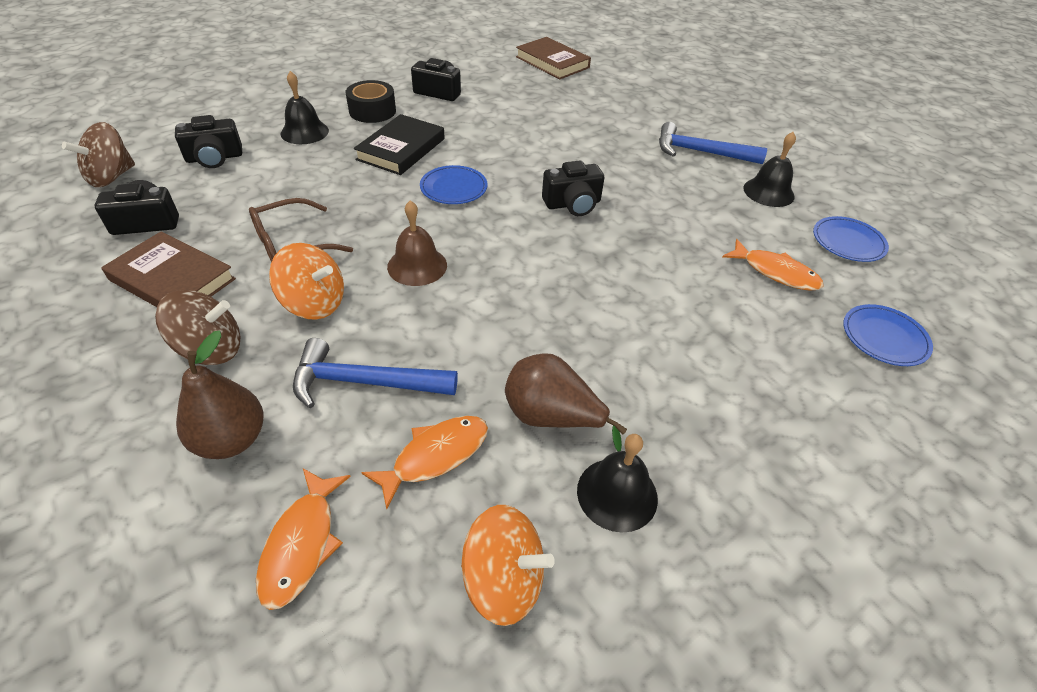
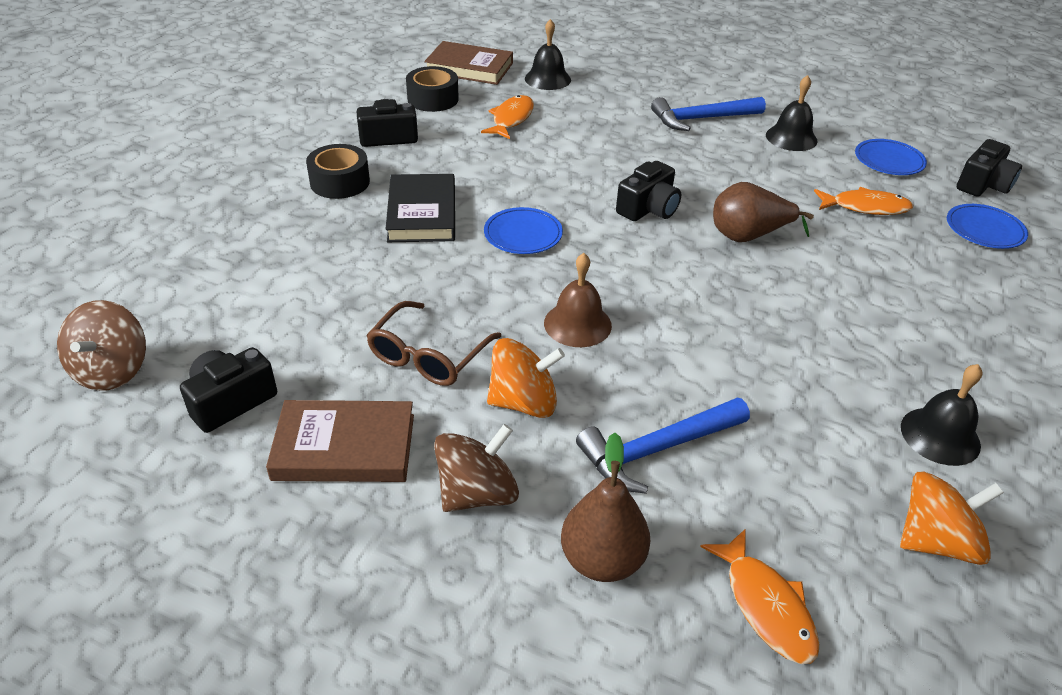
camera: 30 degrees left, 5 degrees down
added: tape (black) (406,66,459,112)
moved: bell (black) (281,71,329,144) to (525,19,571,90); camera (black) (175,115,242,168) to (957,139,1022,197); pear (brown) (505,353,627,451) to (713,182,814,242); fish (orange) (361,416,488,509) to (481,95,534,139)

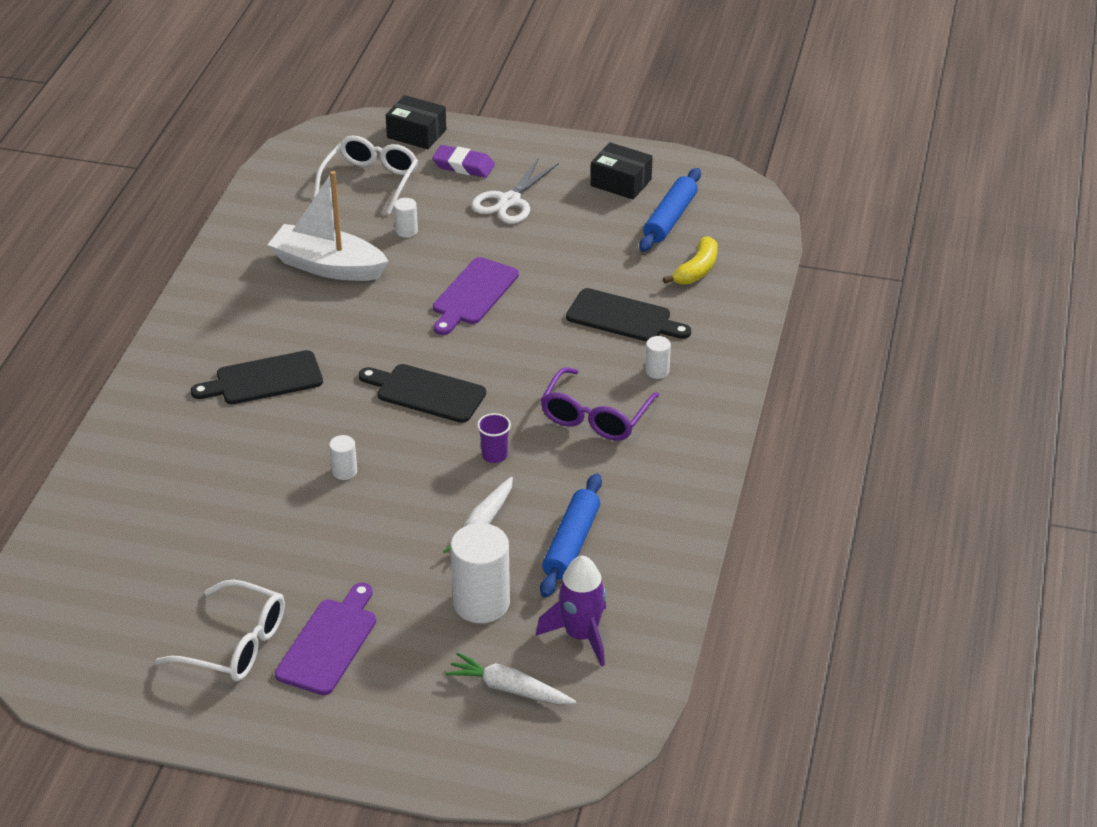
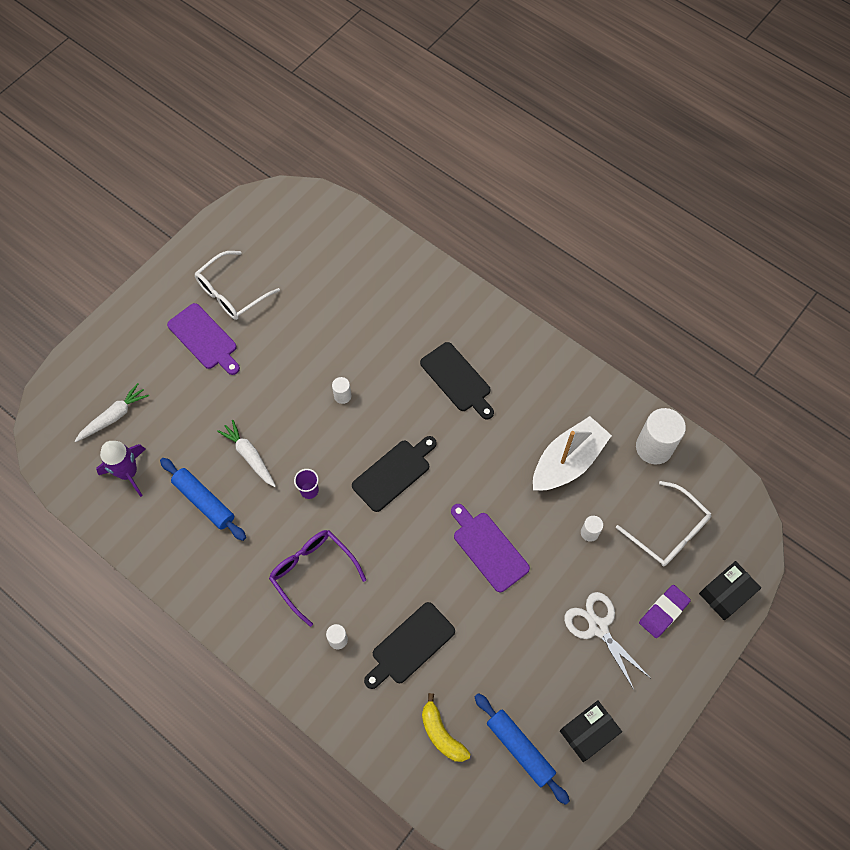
camera: 115 degrees right, 25 degrees up
moved: cylinder (white) (451,523,510,623) to (636,408,686,465)
turned: cutting board (black) (191,350,323,404) = (420,342,494,419) 135 degrees clockwise

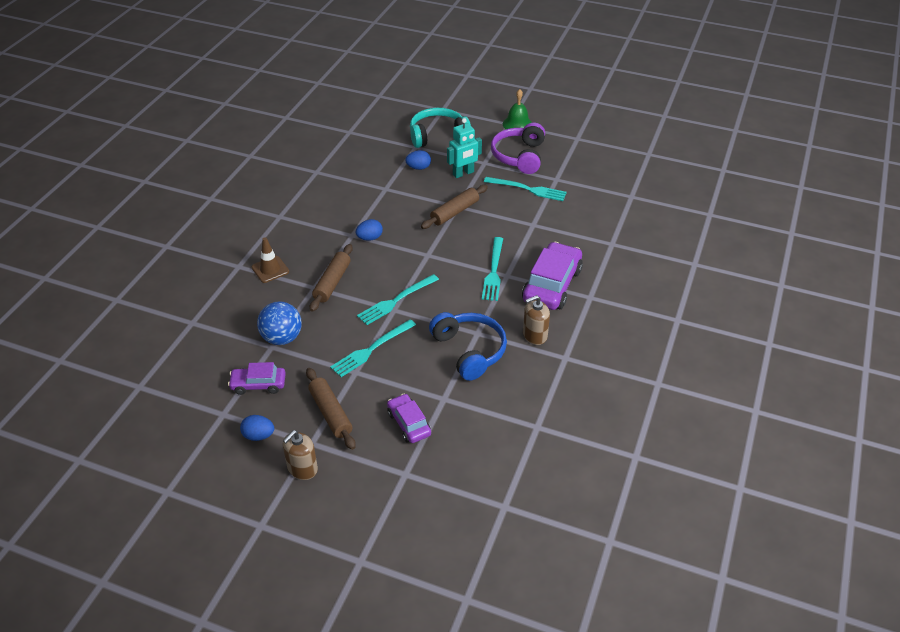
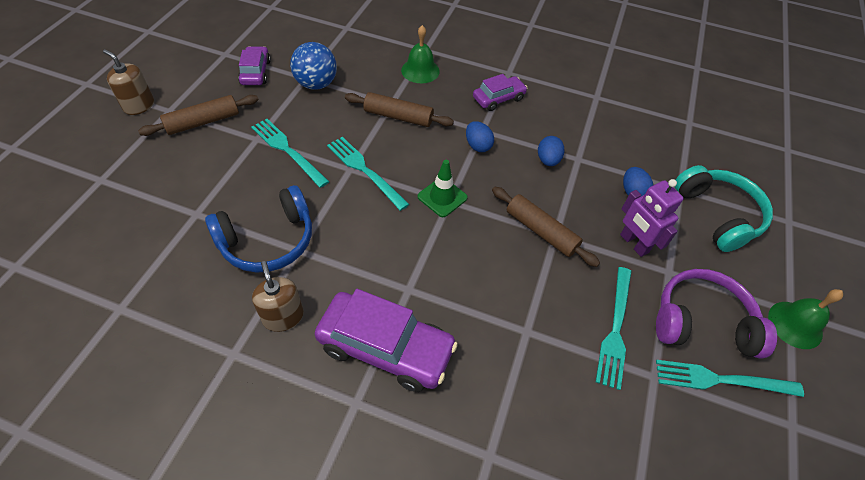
camera: 85 degrees right, 10 degrees up
added: traffic cone (green) (418,160,468,217)
moved: fork (turquoise) (482,237,503,301) to (656,360,804,397); car (purple) (387,394,431,443) to (473,74,527,111); egg (blue) (240,415,274,441) to (538,136,564,166)
replaced: traffic cone (brown) (252,237,289,283) to bell (green) (401,25,440,83)
recoloured: robot (turquoise) (447,118,482,178) to robot (purple) (620,179,684,257)

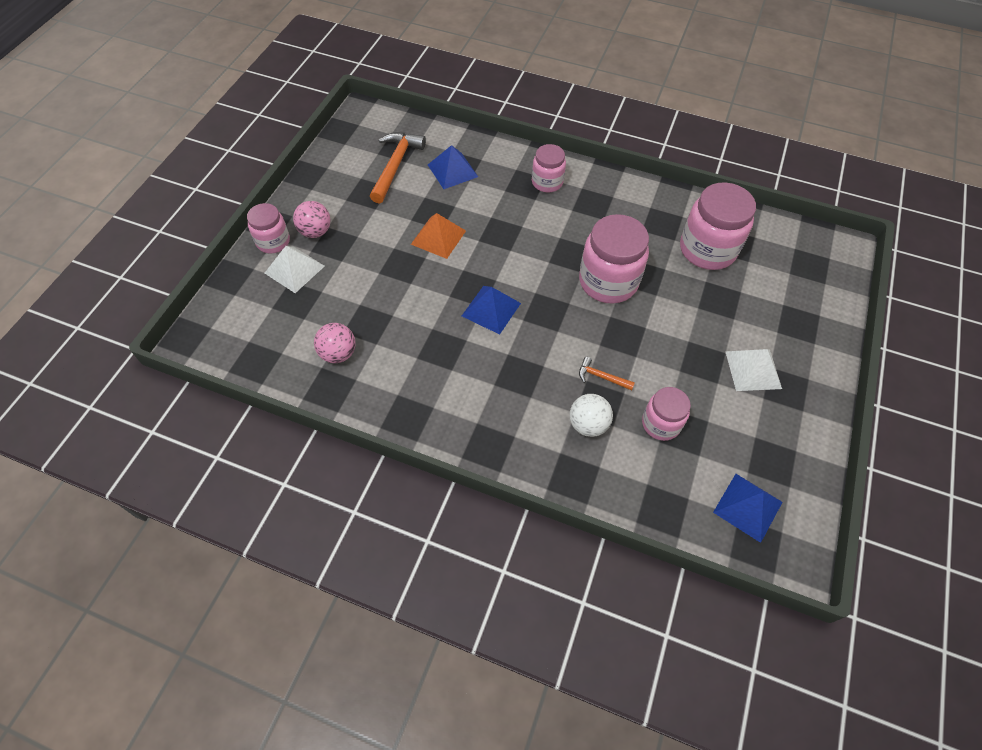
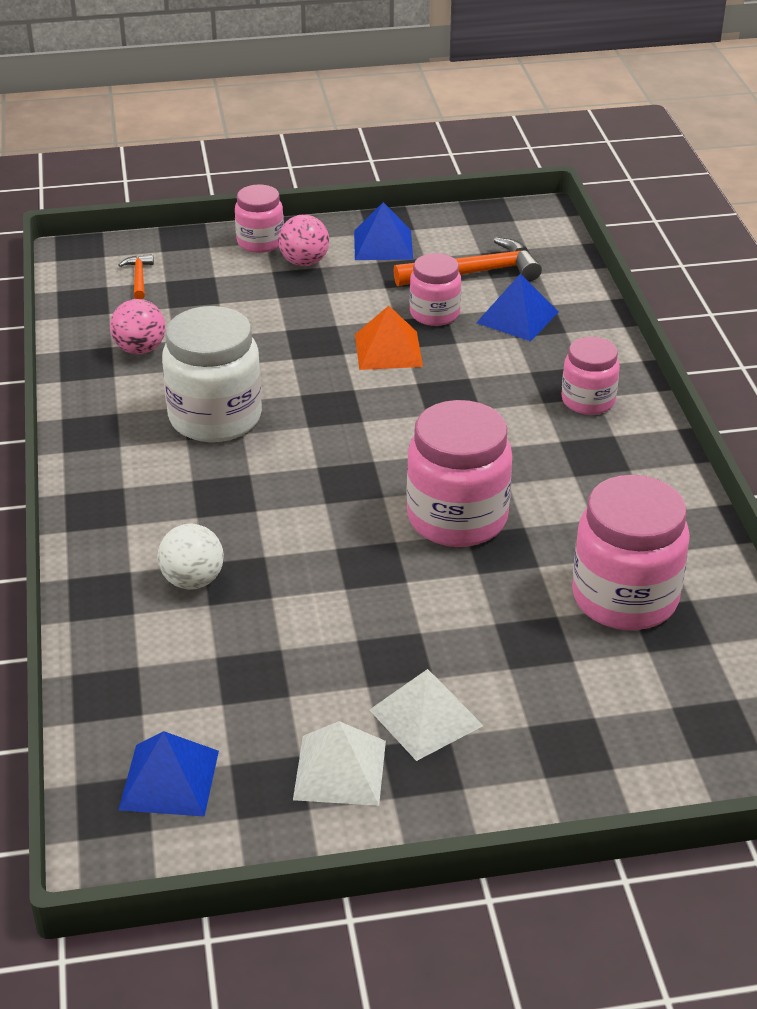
camera: 60 degrees right, 20 degrees down
added: jar (white) (162,306,262,442)
moved: pyramid (white) (265,246,325,293) to (293,721,386,806); pyramid (blue) (462,286,521,335) to (354,202,413,260); hammer (orange) (579,357,635,391) to (118,254,154,299); jar (pink) (642,387,691,441) to (410,253,461,326)

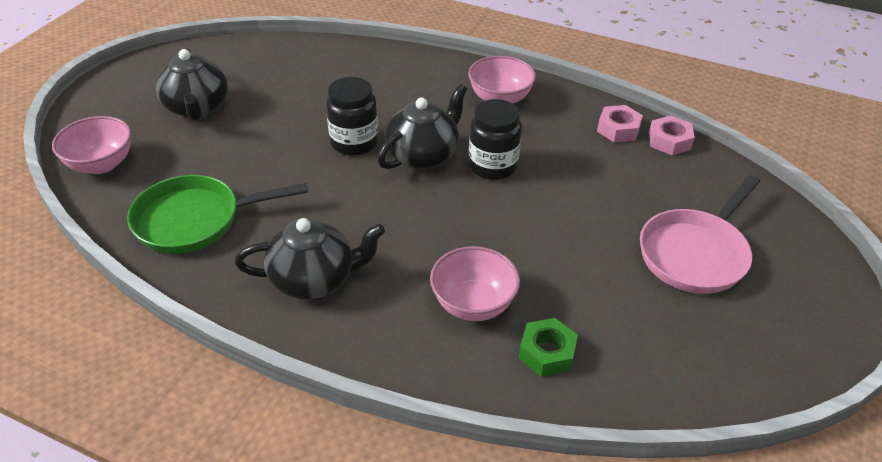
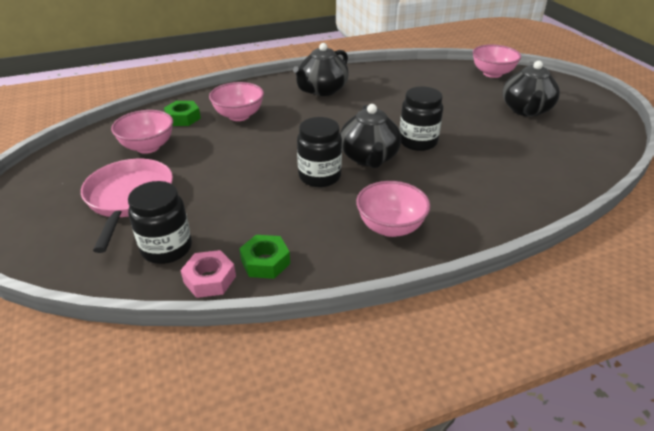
camera: 135 degrees right, 5 degrees down
removed: pan (green) (127,175,308,254)
added: bowl (pink) (111,110,173,154); jar (black) (128,181,192,264)
recoloured: nut (pink) (597,105,643,142) to nut (green) (239,235,290,279)
turned: teapot (black) (156,47,228,121) = (503,61,560,117) 105 degrees counterclockwise

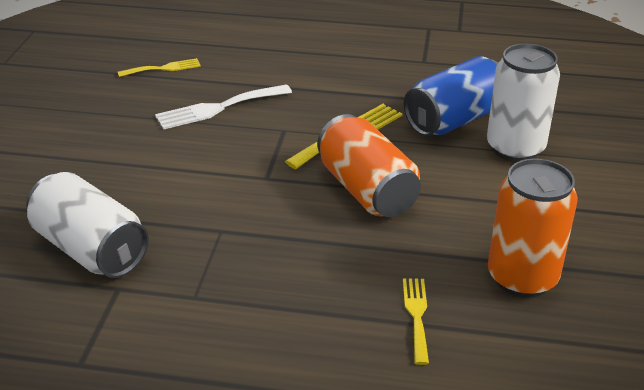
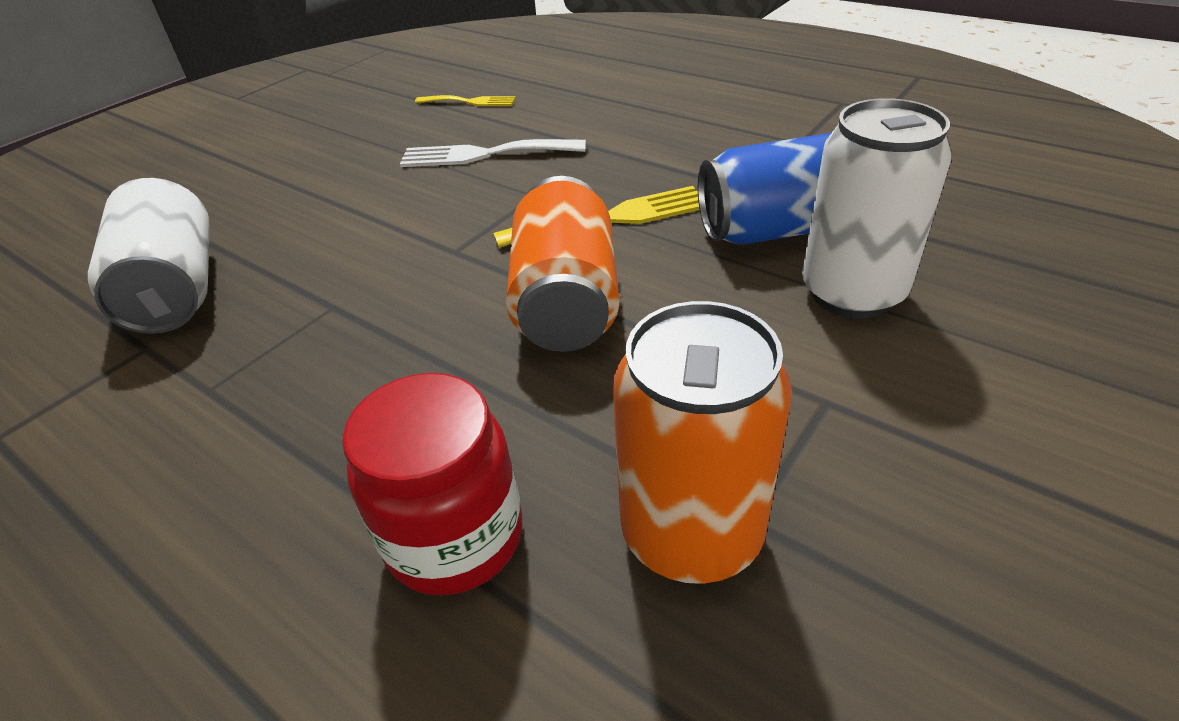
camera: 30 degrees right, 5 degrees up
replaced: fork (yellow) (403,278,429,365) to jar (red) (342,373,522,596)

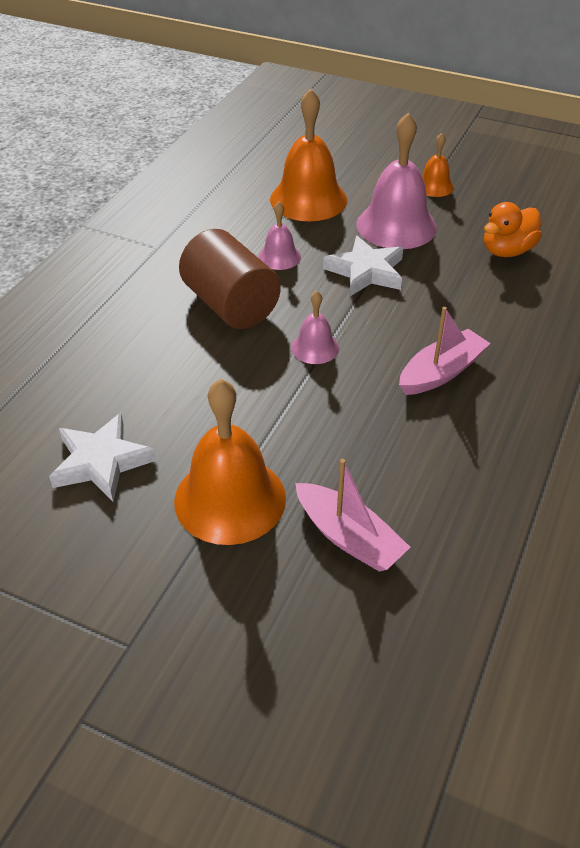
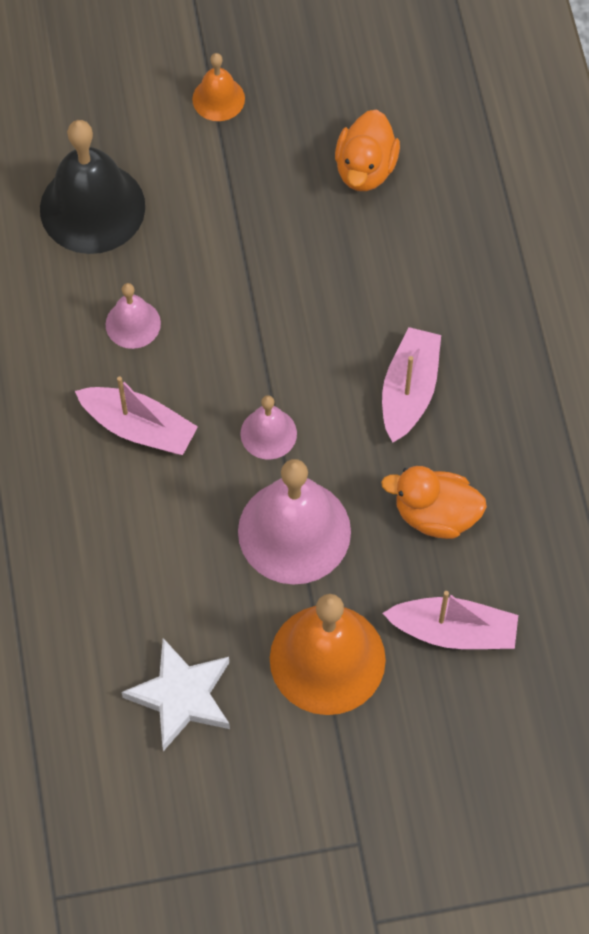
camera: 35 degrees left, 20 degrees up
removed: star (white) (323,236,403,296)
added: duck (orange) (381,466,487,539)
moved: bell (pink) (356,113,437,249) to (238,459,351,585)
replaced: cylinder (brown) (179,229,281,329) to boat (pink) (75,376,198,455)
recoloured: bell (orange) (270,88,347,221) to bell (black) (40,120,145,254)

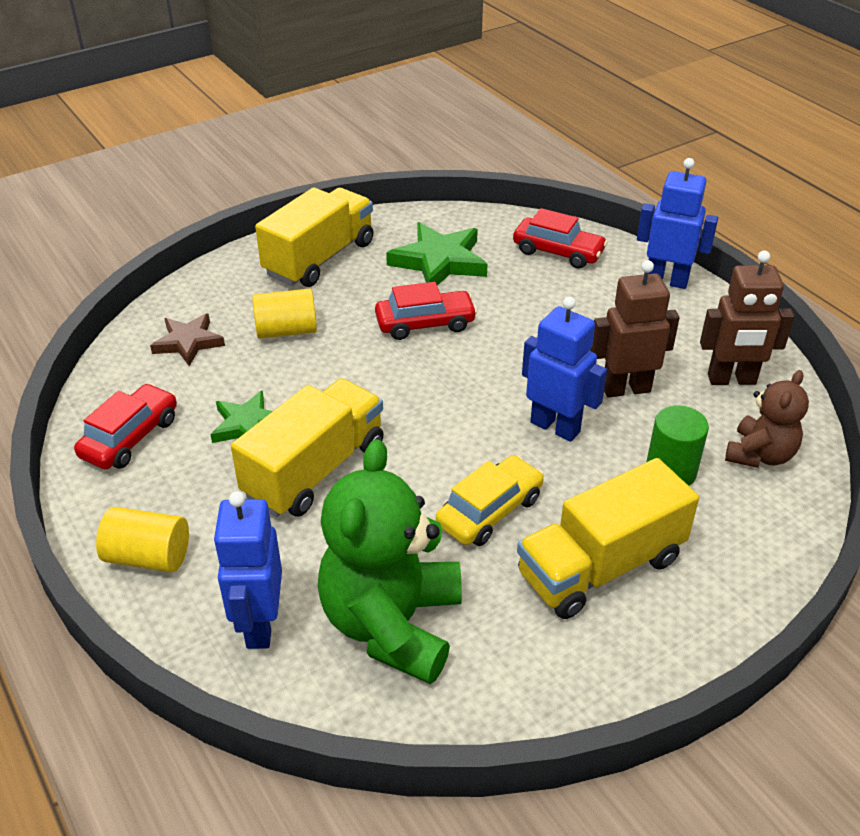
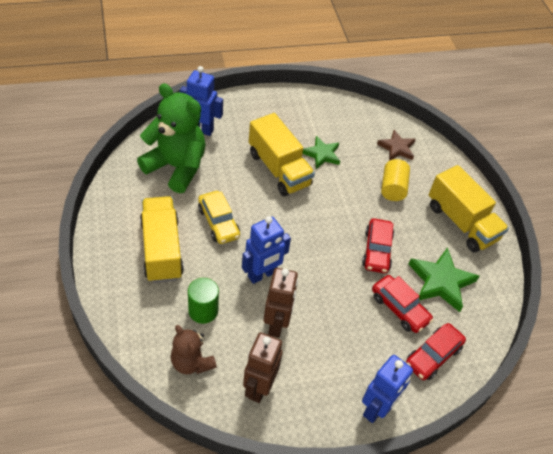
camera: 105 degrees right, 10 degrees up
removed: cylinder (yellow) (96,507,189,572)
moved: car (red) (74,383,177,469) to (372,275,433,333)

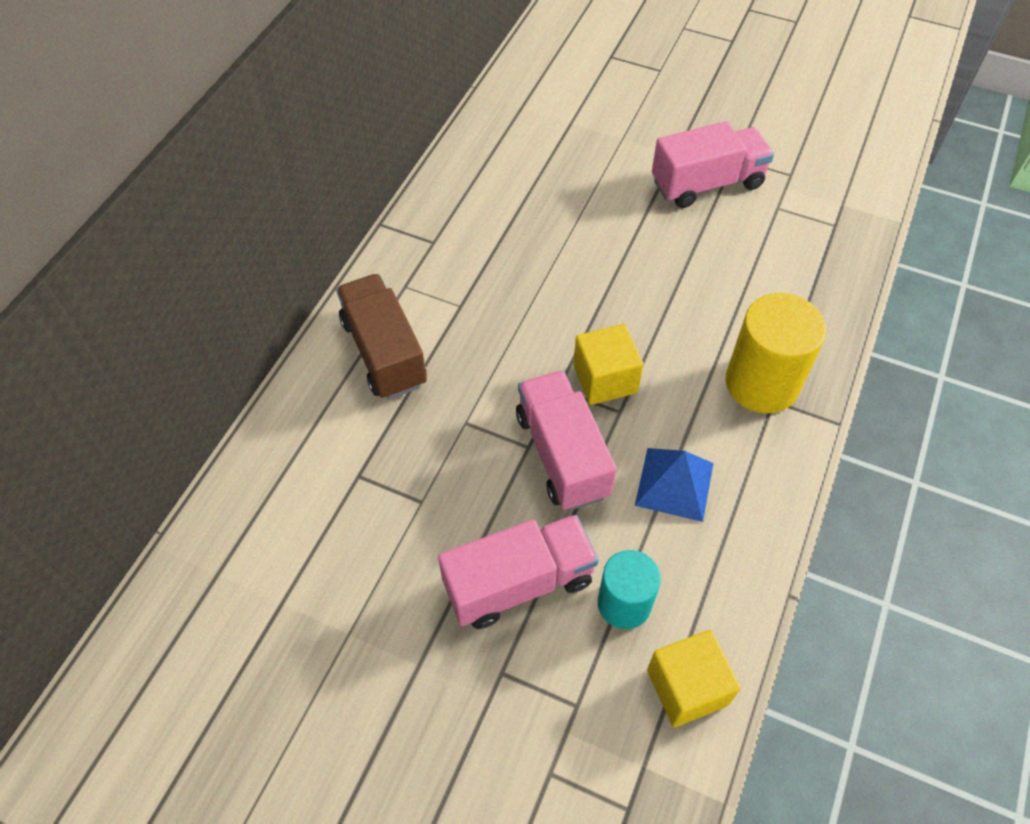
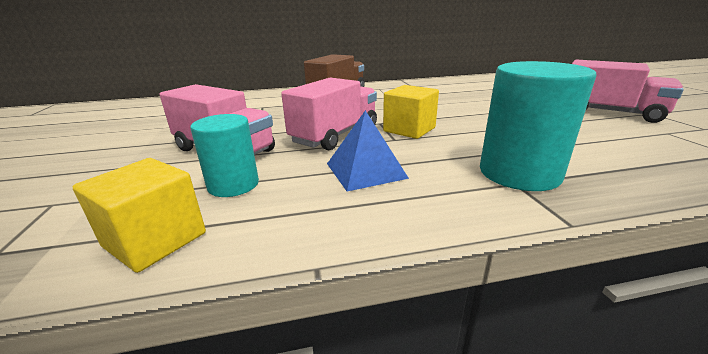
camera: 55 degrees right, 30 degrees down
recoloured: cylinder (yellow) (725,293,826,414) to cylinder (turquoise) (480,61,597,191)

